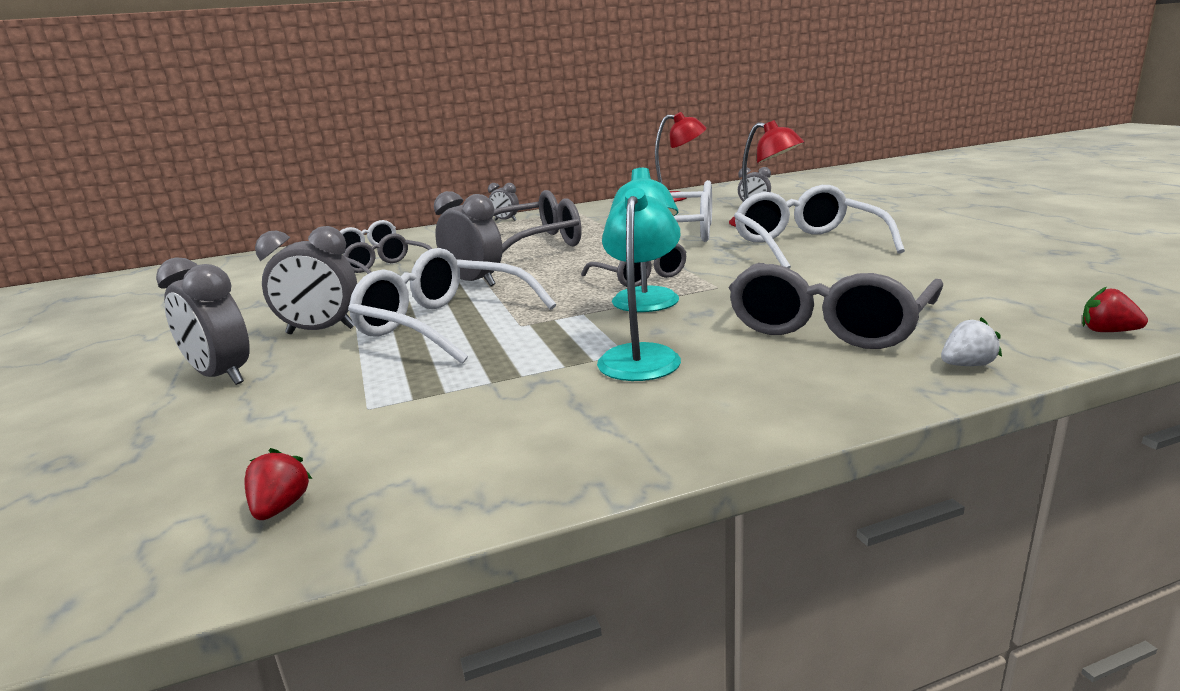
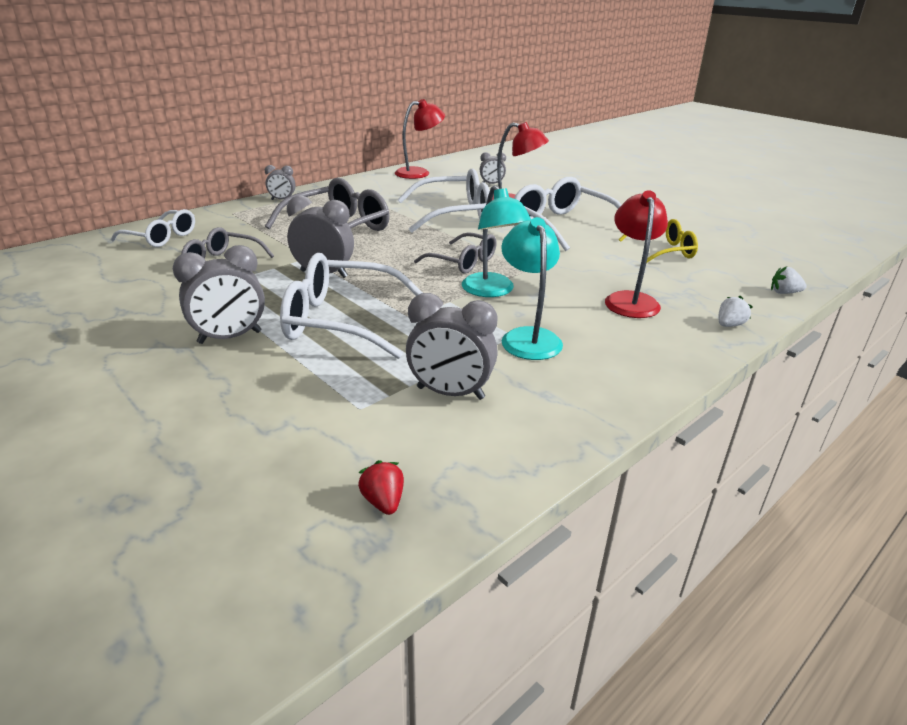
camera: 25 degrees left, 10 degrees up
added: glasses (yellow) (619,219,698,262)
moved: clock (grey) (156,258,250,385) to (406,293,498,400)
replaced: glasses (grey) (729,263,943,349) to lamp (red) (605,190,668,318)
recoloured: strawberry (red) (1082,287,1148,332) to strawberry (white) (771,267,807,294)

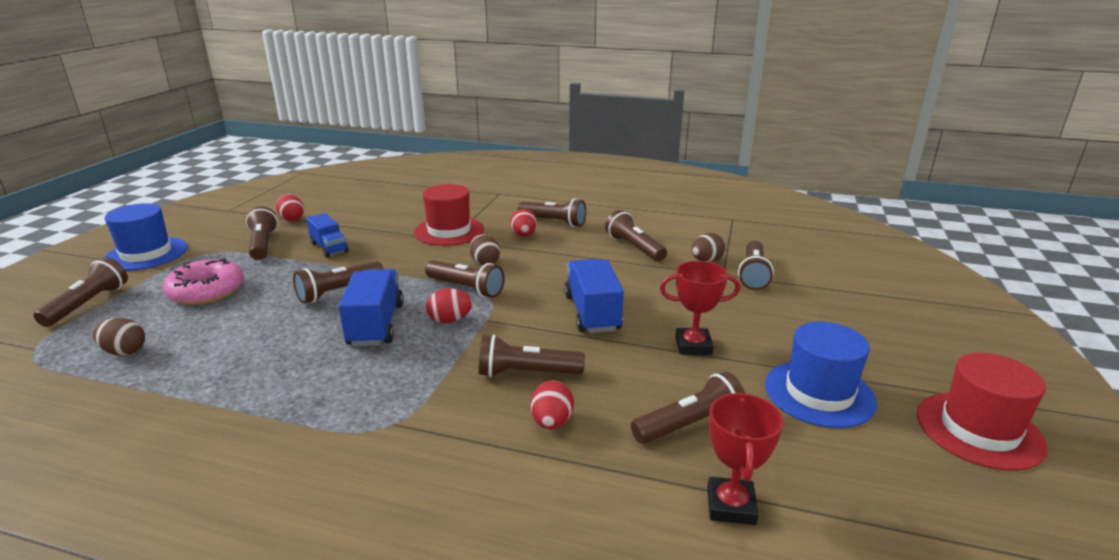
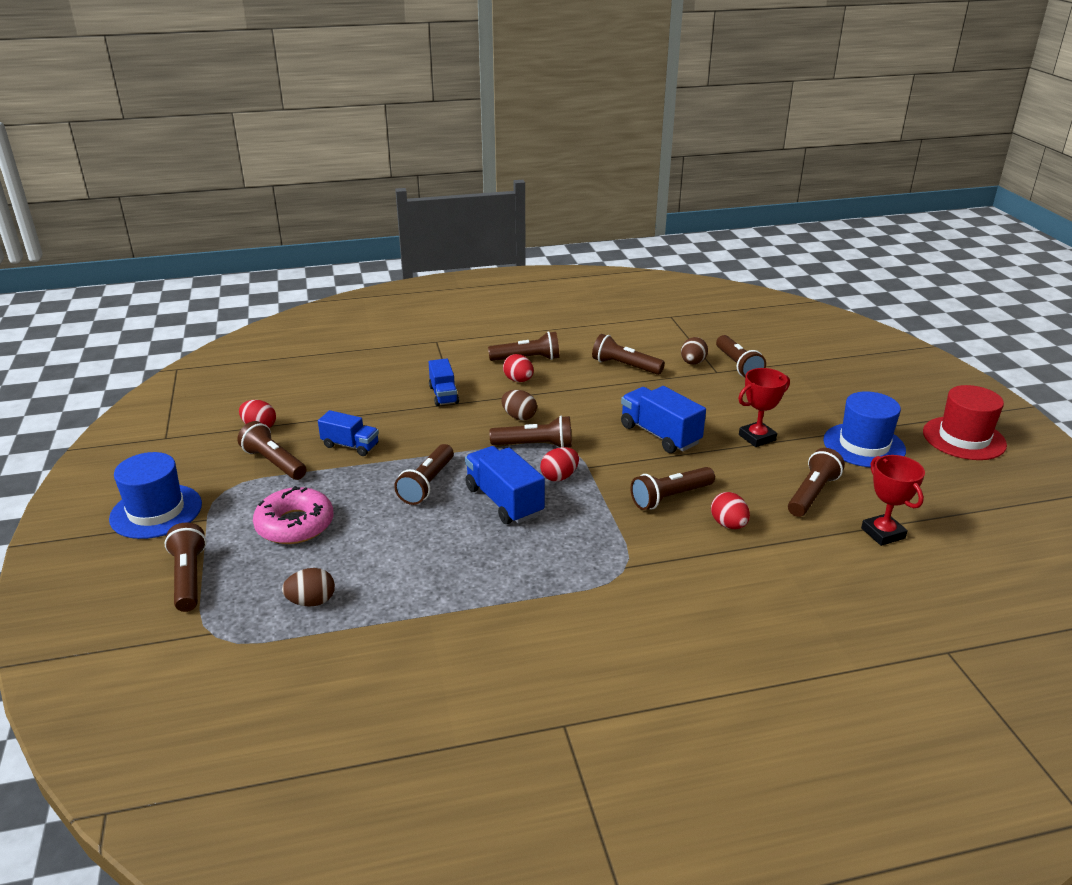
camera: 30 degrees left, 5 degrees up
replaced: hat (red) (414,184,484,246) to truck (blue) (429,359,459,406)

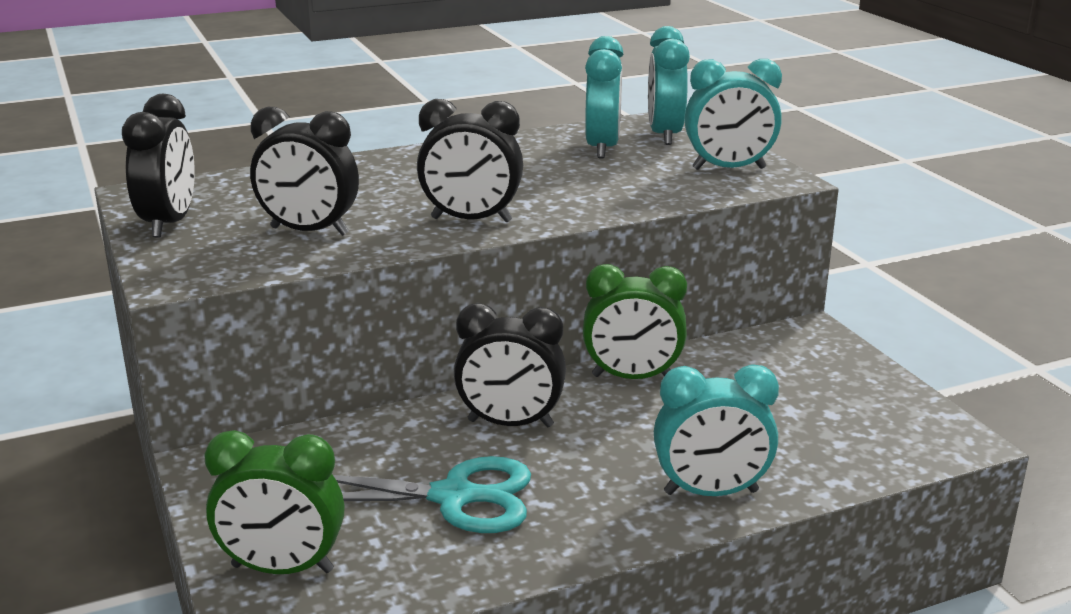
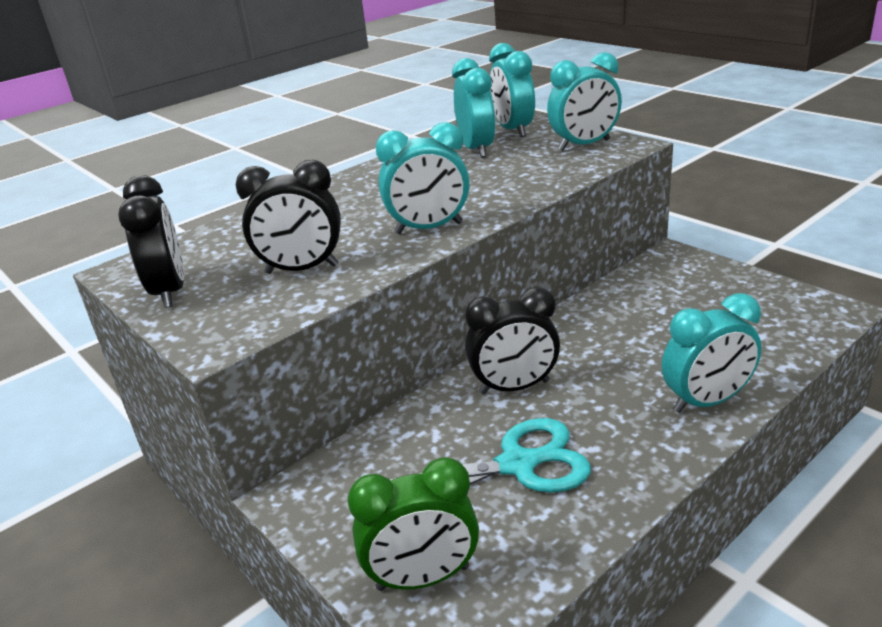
camera: 15 degrees left, 5 degrees up
removed: clock (green) (583,264,687,379)
recoloured: clock (black) (417,99,523,222) to clock (turquoise) (376,122,470,234)

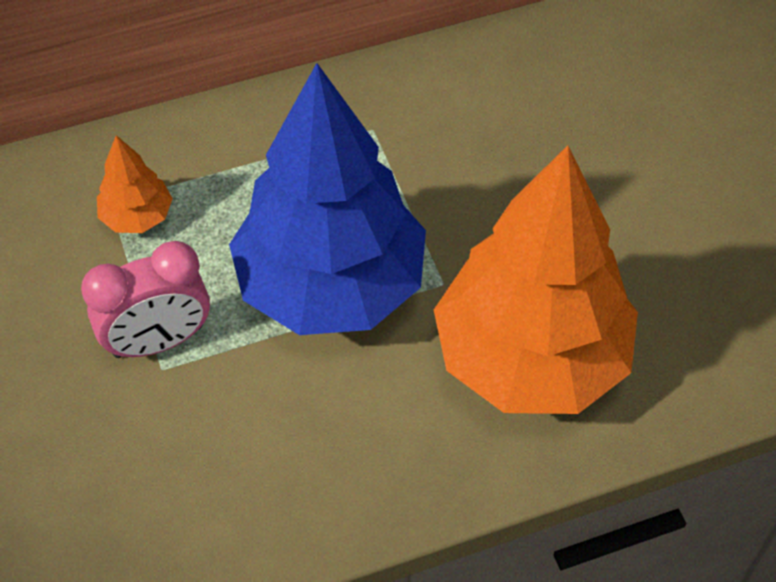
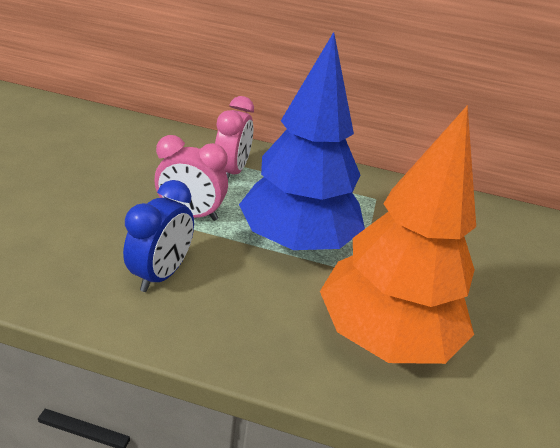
camera: 30 degrees right, 20 degrees down
added: clock (blue) (123,180,194,292)
replaced: tree (orange) (97,135,173,233) to clock (pink) (215,96,254,180)

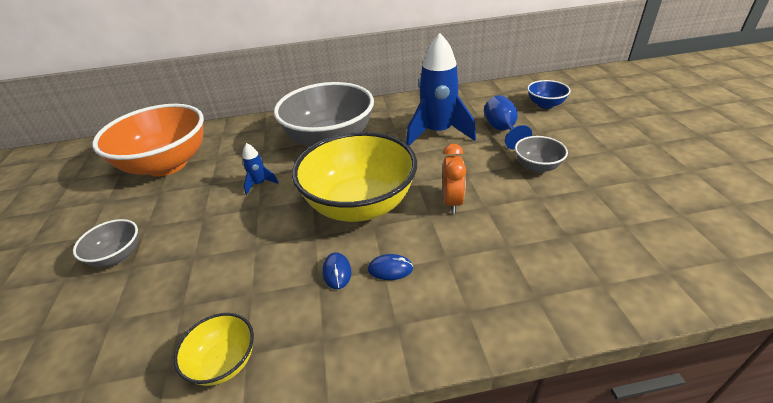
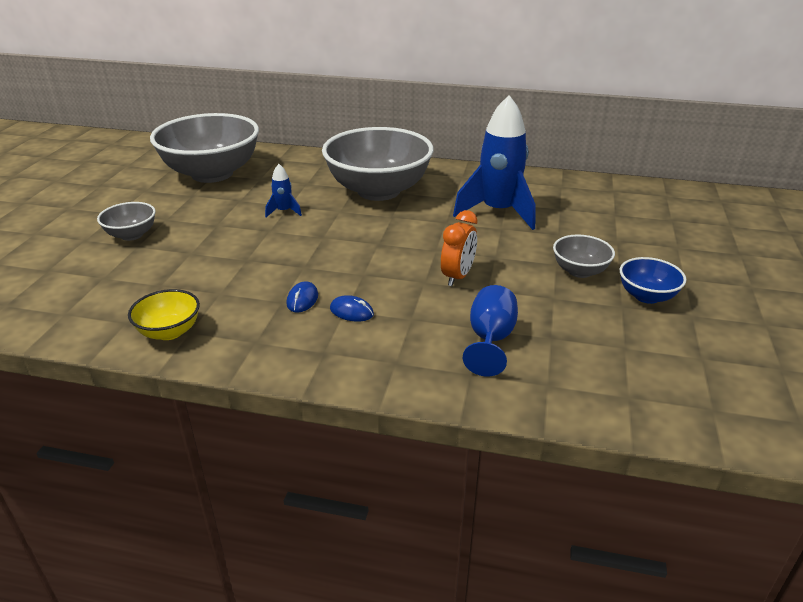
camera: 20 degrees right, 5 degrees down
removed: bowl (yellow) (292,132,417,222)
moved: bowl (blue) (527,80,571,109) to (620,257,687,304); goblet (blue) (484,95,532,150) to (463,285,518,377)
recoloured: bowl (orange) (92,104,204,177) to bowl (grey) (150,113,259,183)

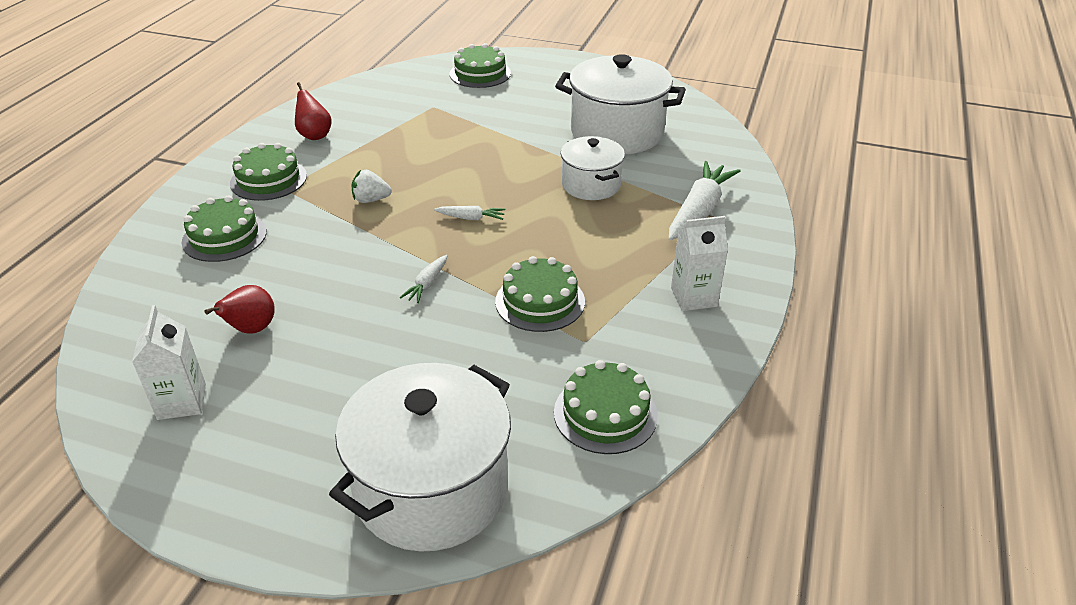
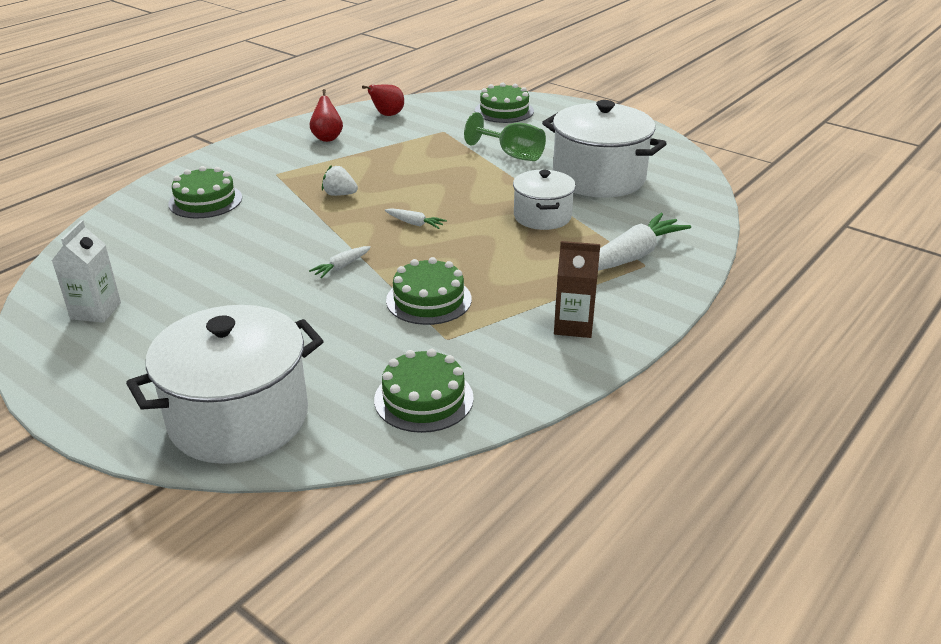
camera: 20 degrees right, 5 degrees down
removed: cake (green) (230,143,307,201)
added: goblet (green) (464,112,546,161)
moved: pear (red) (205,285,275,334) to (362,85,404,116)
recoloured: carton (white) (671,216,728,311) to carton (brown) (554,241,600,338)

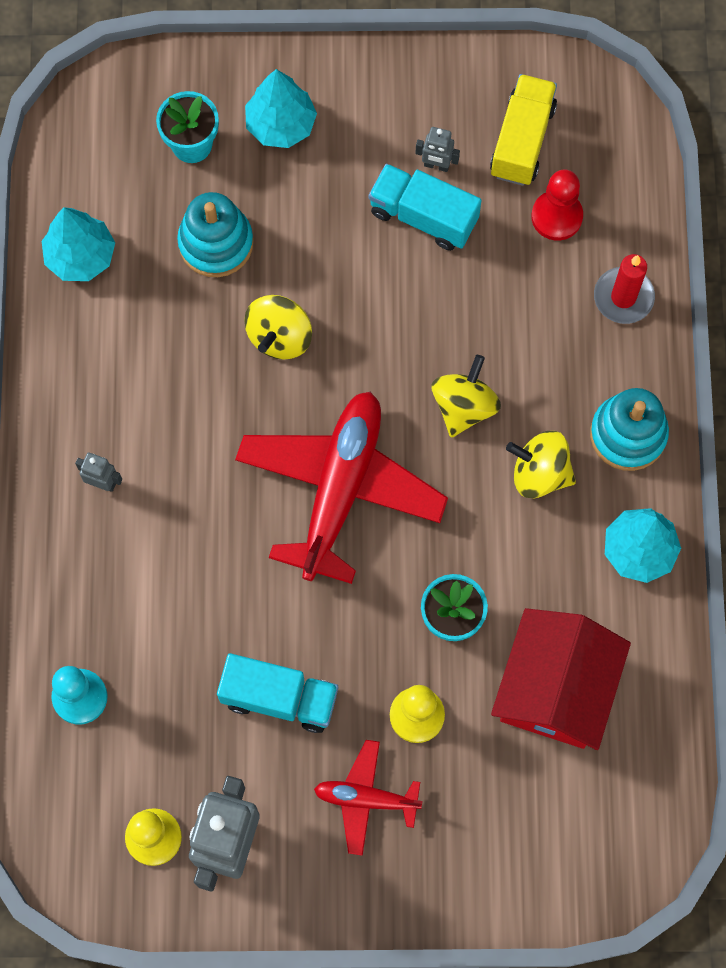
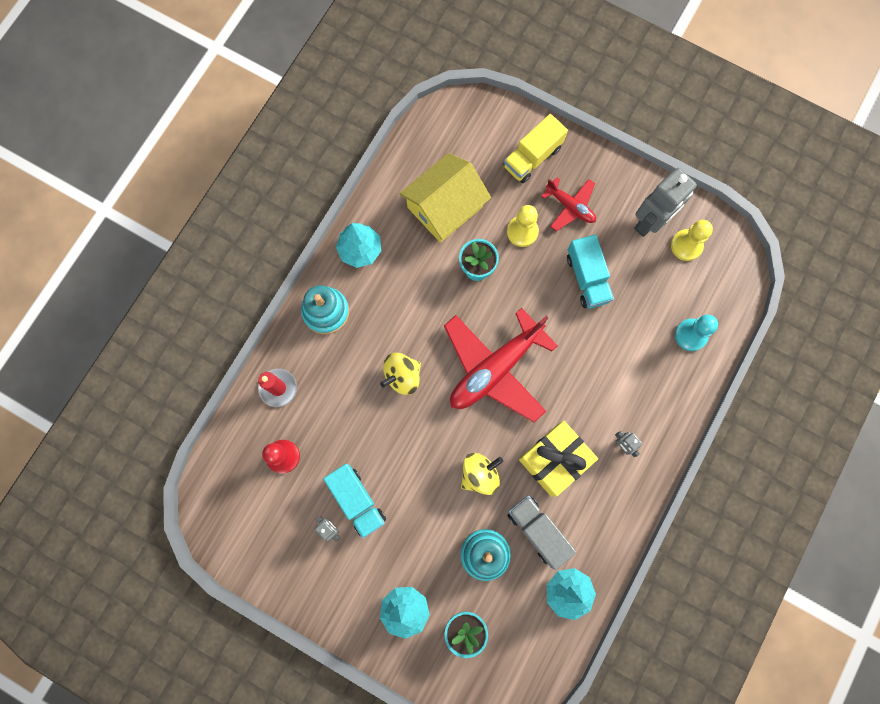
camera: 150 degrees left, 5 degrees up
removed: spinning top (yellow) (506,431,576,499)
added: gift (yellow) (519,421,598,497); truck (grey) (507,495,576,570)
moved: truck (yellow) (490,74,557,186) to (503,114,568,183)
recoloured: house (red) (491,608,631,750) to house (yellow) (399,153,491,243)
turned: truck (turquoise) (217,653,338,733) = (567,234,614,308) 150 degrees counterclockwise

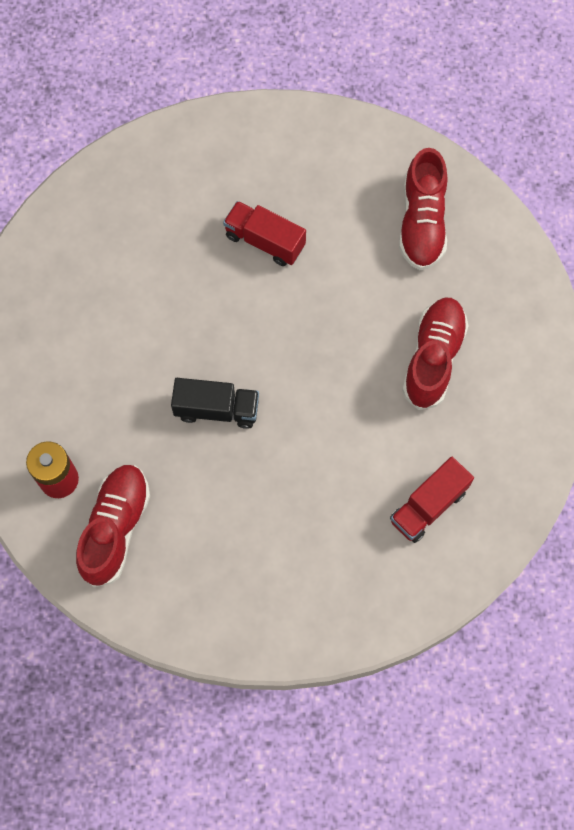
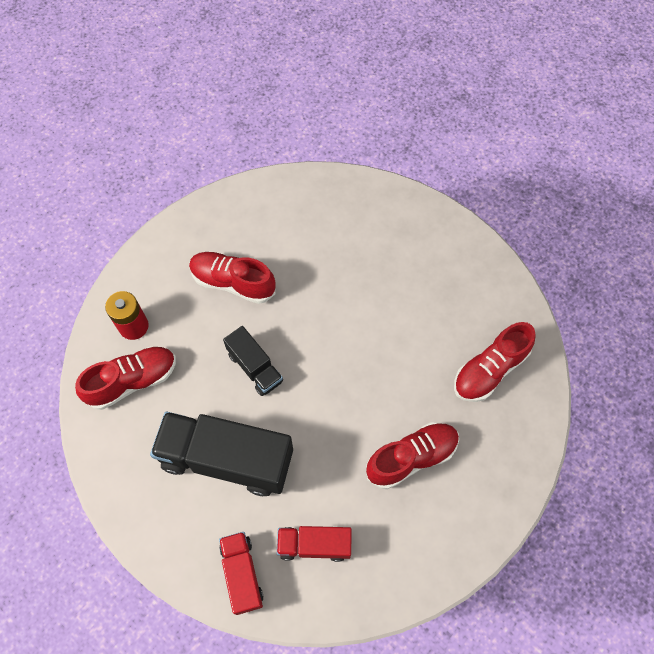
camera: 45 degrees right, 5 degrees down
added: shoe (red) (189,252,276,304); truck (black) (150,412,293,496)
moved: truck (red) (223,201,306,266) to (219,532,264,615)

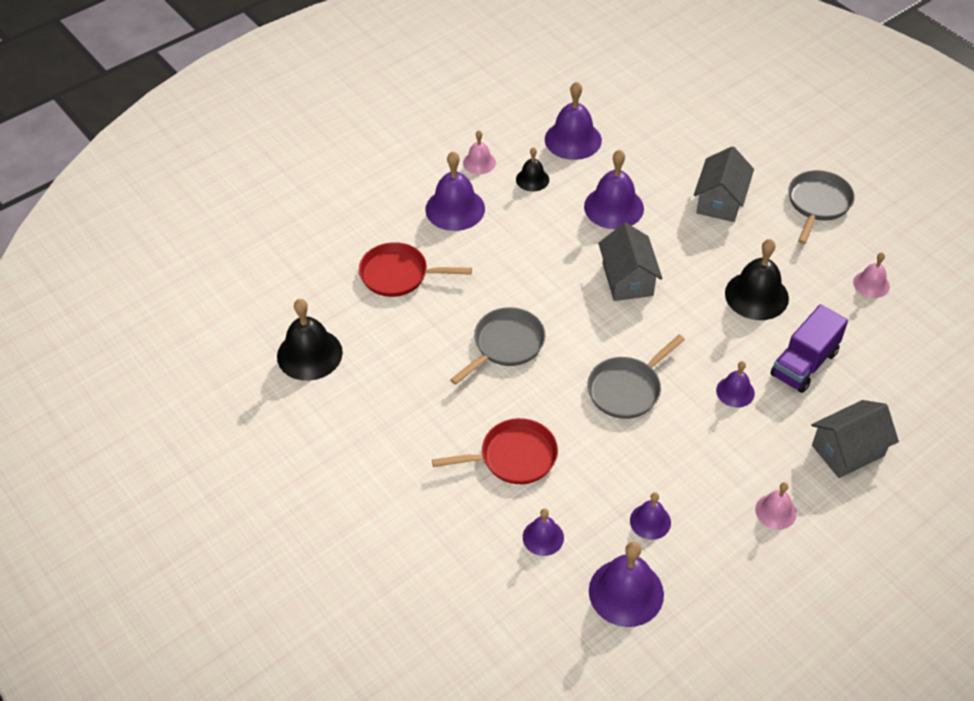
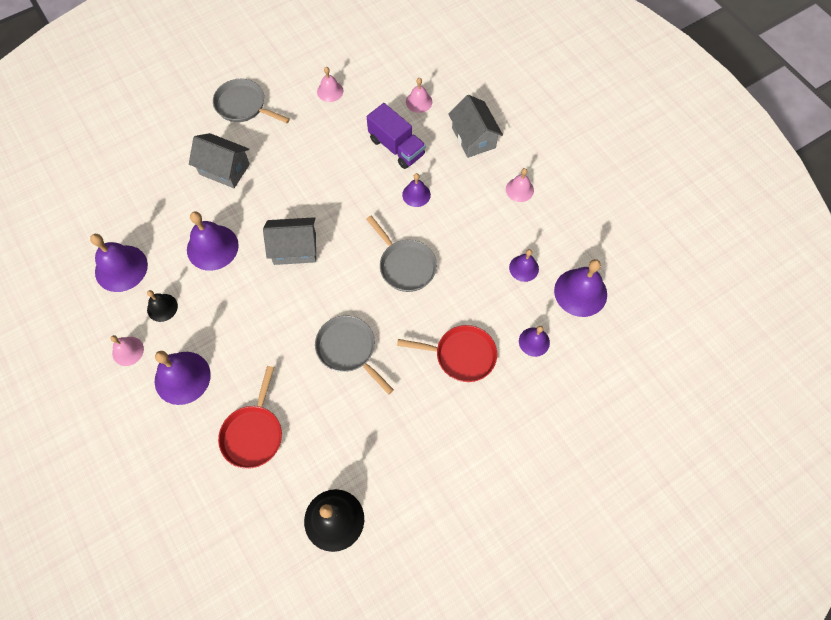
camera: 85 degrees left, 15 degrees up
removed: bell (black) (725,239,789,320)
added: bell (pink) (406,78,432,113)
turned: pan (red) (432,418,558,484) = (397,325,497,382) 105 degrees clockwise

